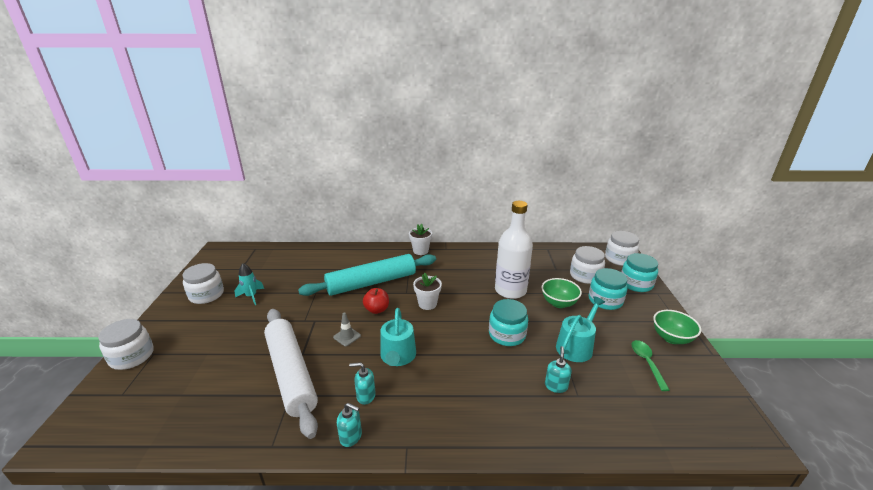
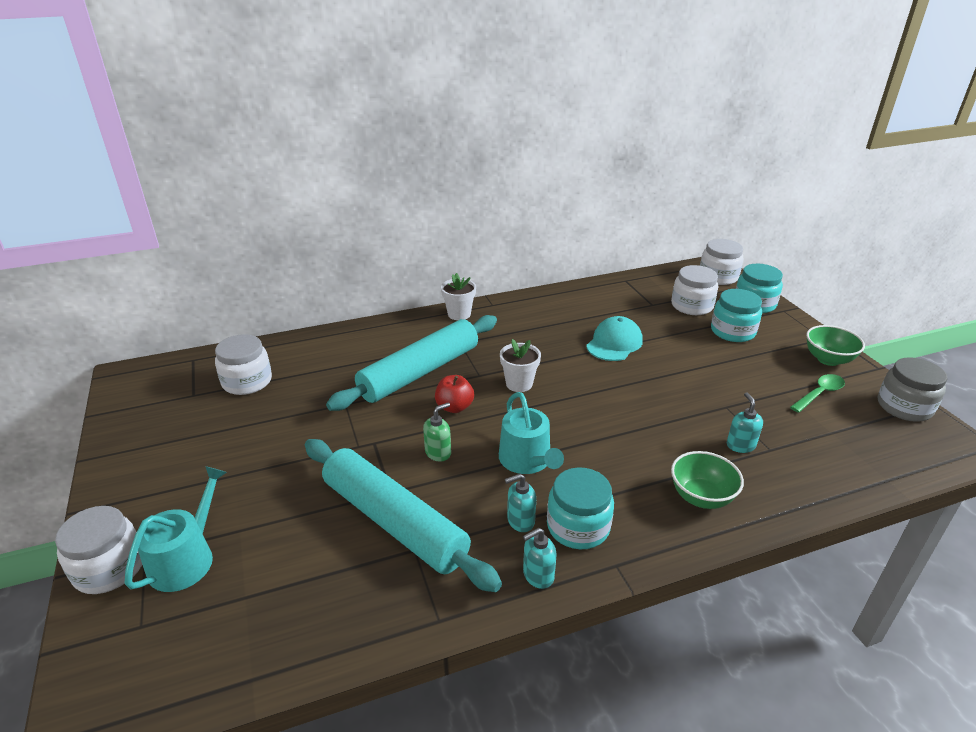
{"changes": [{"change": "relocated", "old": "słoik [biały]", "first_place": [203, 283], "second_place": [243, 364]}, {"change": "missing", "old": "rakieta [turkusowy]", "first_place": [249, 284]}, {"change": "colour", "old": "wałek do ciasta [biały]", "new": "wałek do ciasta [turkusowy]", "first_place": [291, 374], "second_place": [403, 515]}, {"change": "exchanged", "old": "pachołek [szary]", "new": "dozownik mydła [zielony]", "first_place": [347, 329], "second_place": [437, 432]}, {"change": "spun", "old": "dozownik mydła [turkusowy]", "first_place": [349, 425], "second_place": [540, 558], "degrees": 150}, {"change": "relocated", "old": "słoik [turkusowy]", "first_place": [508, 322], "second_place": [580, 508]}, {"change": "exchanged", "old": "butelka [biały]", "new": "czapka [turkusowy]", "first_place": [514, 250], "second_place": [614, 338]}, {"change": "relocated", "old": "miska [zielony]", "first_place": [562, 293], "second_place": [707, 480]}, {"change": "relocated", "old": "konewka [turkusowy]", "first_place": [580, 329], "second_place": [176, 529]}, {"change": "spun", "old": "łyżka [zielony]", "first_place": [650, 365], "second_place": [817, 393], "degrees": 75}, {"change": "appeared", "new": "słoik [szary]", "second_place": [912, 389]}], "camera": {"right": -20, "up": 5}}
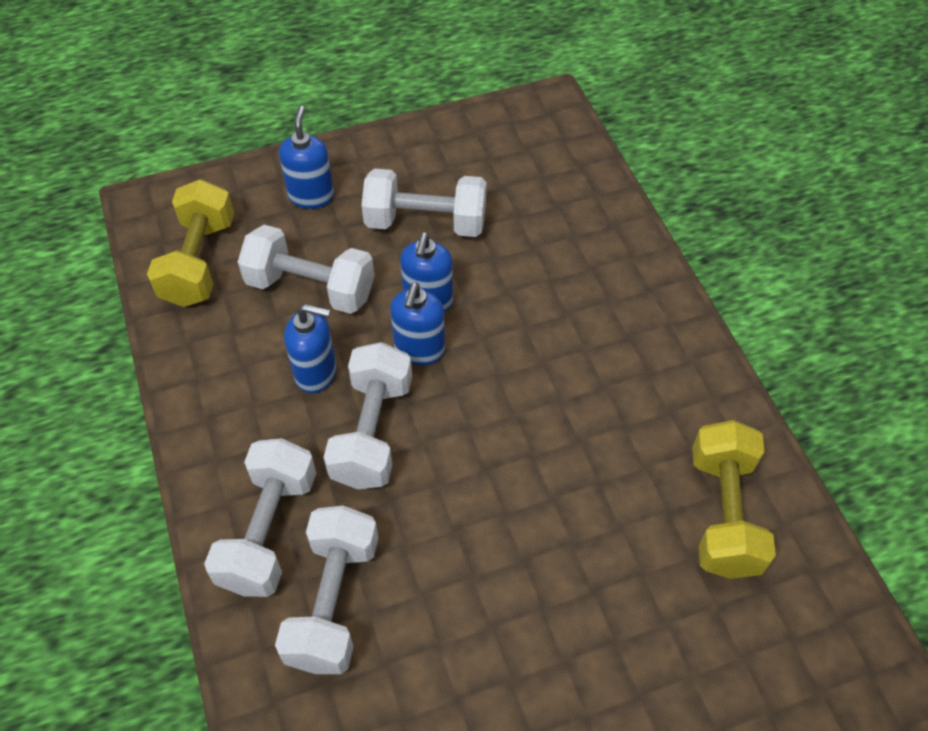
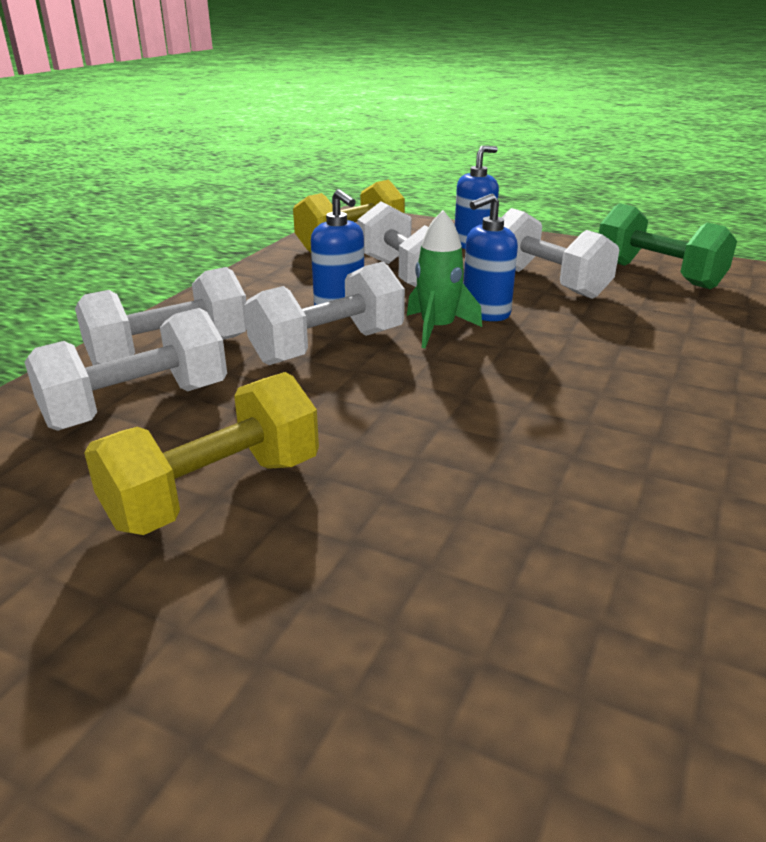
{"changes": [{"change": "exchanged", "old": "dozownik mydła [niebieski]", "new": "rakieta [zielony]", "first_place": [417, 323], "second_place": [444, 279]}, {"change": "relocated", "old": "hantel [żółty]", "first_place": [734, 499], "second_place": [201, 453]}, {"change": "appeared", "new": "hantel [zielony]", "second_place": [668, 246]}], "camera": {"right": 45, "up": -25}}
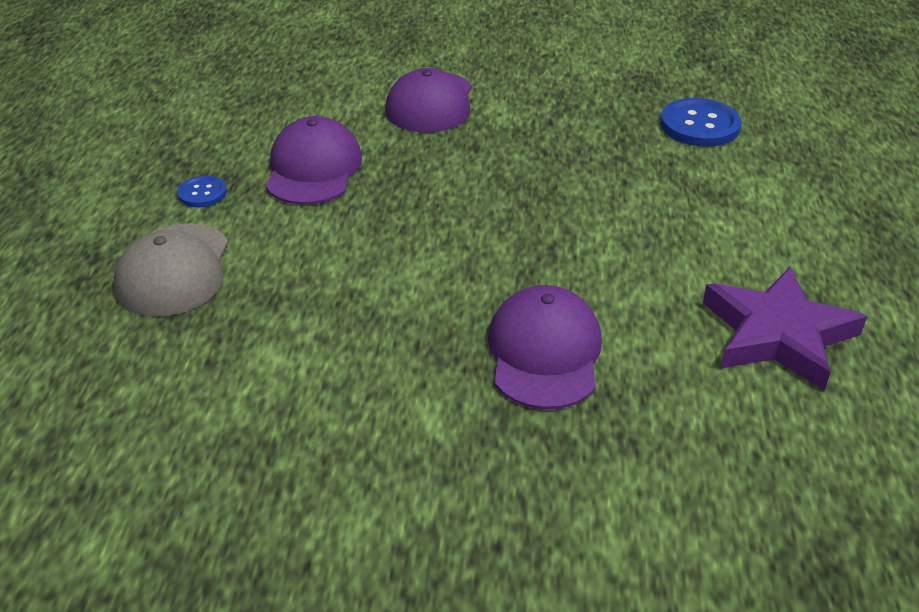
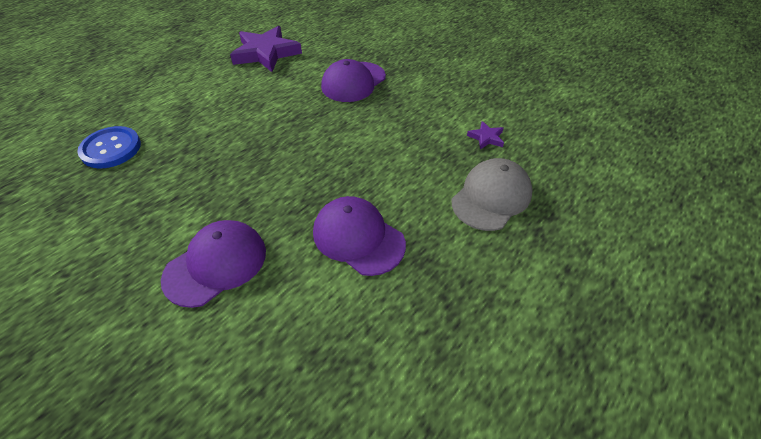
{"changes": [{"change": "missing", "old": "guzik [niebieski]", "first_place": [202, 191]}, {"change": "spun", "old": "czapka [fioletowy]", "first_place": [314, 160], "second_place": [359, 236], "degrees": 90}, {"change": "appeared", "new": "gwiazda [fioletowy]", "second_place": [485, 135]}], "camera": {"right": -145, "up": 10}}
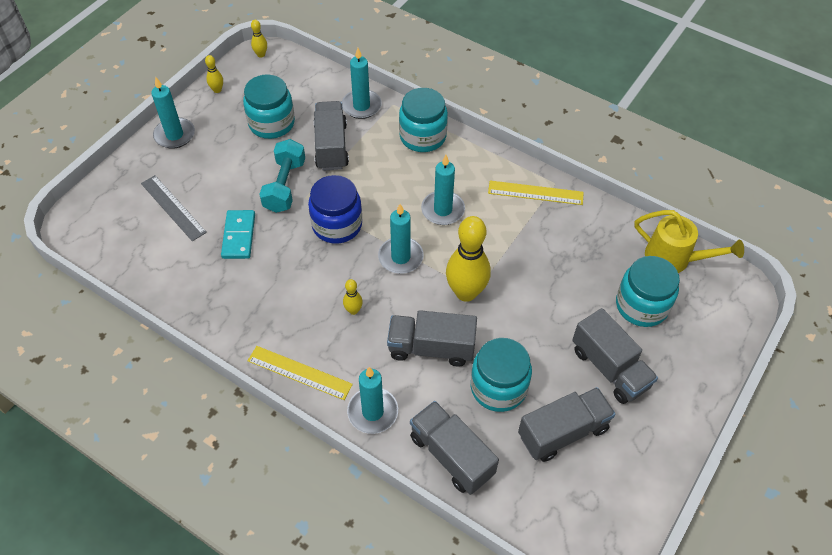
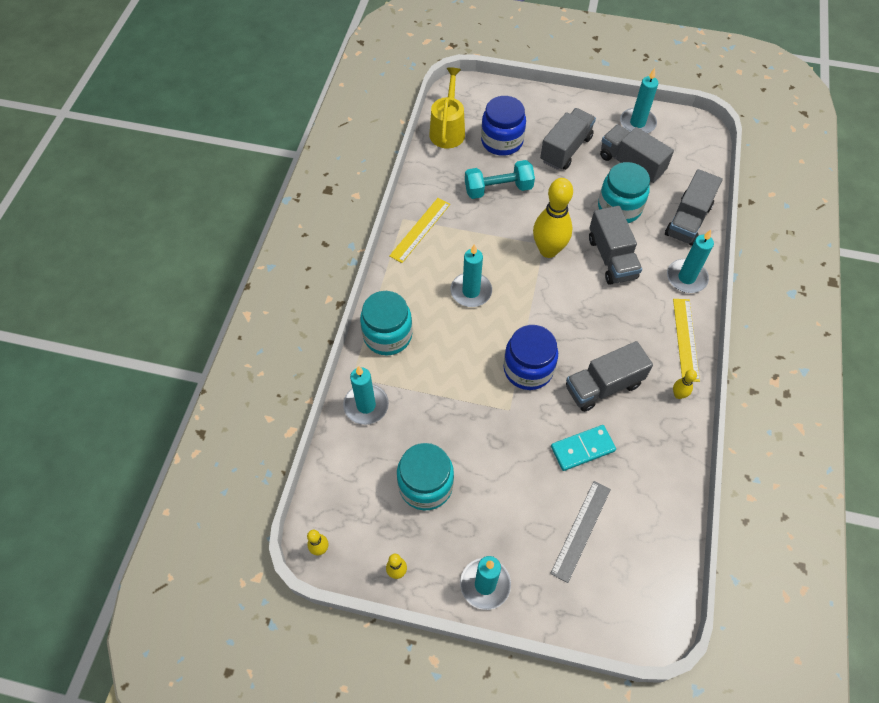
{"changes": [{"change": "relocated", "old": "hantel [turkusowy]", "first_place": [282, 176], "second_place": [500, 179]}, {"change": "relocated", "old": "ciężarówka [szary]", "first_place": [331, 136], "second_place": [609, 376]}, {"change": "relocated", "old": "kręgiel [żółty]", "first_place": [353, 297], "second_place": [685, 384]}, {"change": "relocated", "old": "świeca [turkusowy]", "first_place": [401, 239], "second_place": [639, 100]}, {"change": "spun", "old": "linijka [żółty]", "first_place": [536, 193], "second_place": [419, 230], "degrees": 45}, {"change": "colour", "old": "słoik [turkusowy]", "new": "słoik [niebieski]", "first_place": [648, 291], "second_place": [503, 126]}], "camera": {"right": -110, "up": 5}}
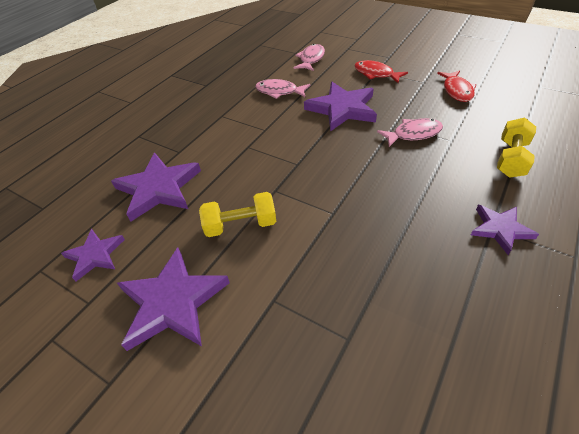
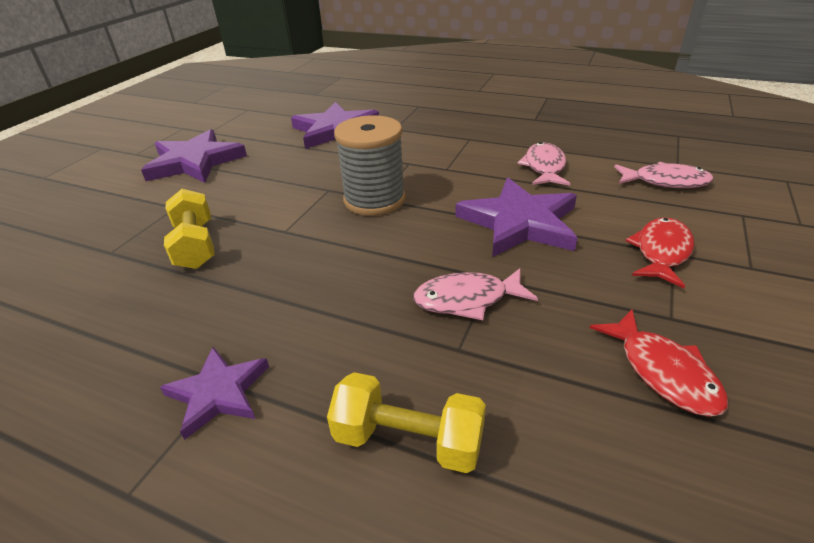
{"changes": [{"change": "missing", "old": "gwiazda [fioletowy]", "first_place": [93, 255]}, {"change": "relocated", "old": "hantel [żółty]", "first_place": [237, 214], "second_place": [189, 229]}, {"change": "spun", "old": "ryba [różowy]", "first_place": [410, 132], "second_place": [475, 294], "degrees": 105}, {"change": "spun", "old": "ryba [czerwony]", "first_place": [457, 86], "second_place": [658, 363], "degrees": -105}, {"change": "appeared", "new": "szpulka [szary]", "second_place": [370, 165]}], "camera": {"right": 80, "up": -10}}
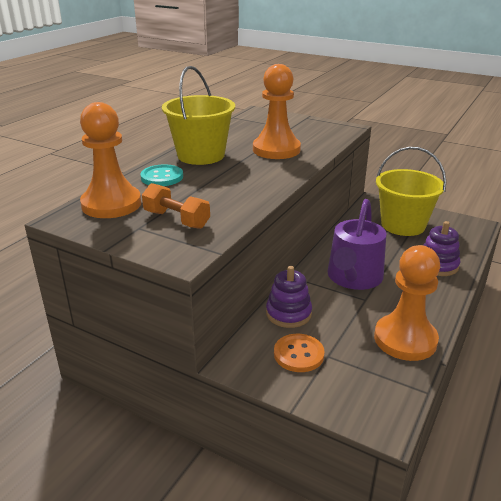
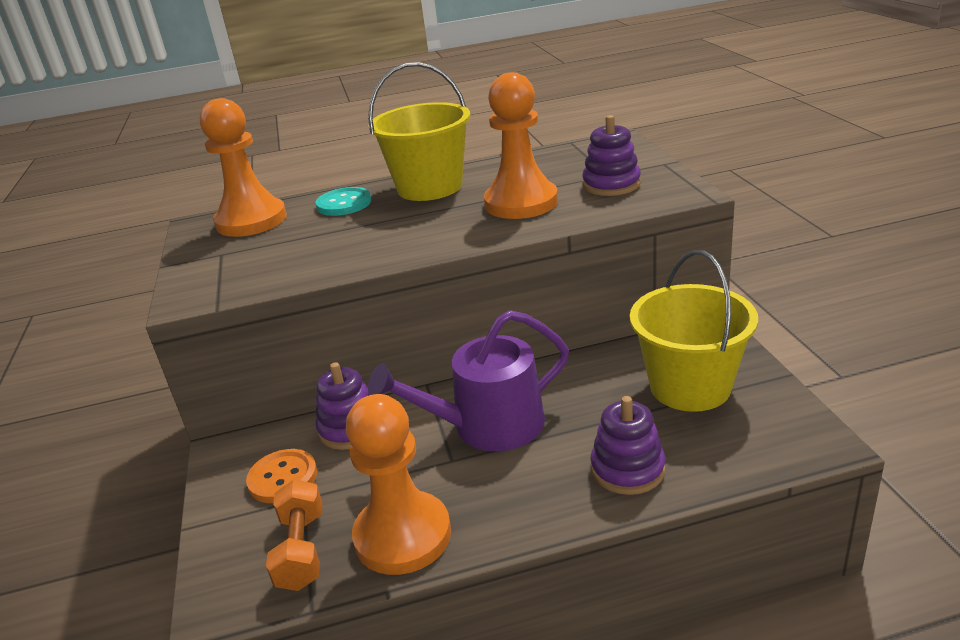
{"changes": [{"change": "relocated", "old": "hantel [pomarańczowy]", "first_place": [176, 206], "second_place": [294, 535]}, {"change": "appeared", "new": "zabawka nakładanka [fioletowy]", "second_place": [611, 155]}], "camera": {"right": 50, "up": 0}}
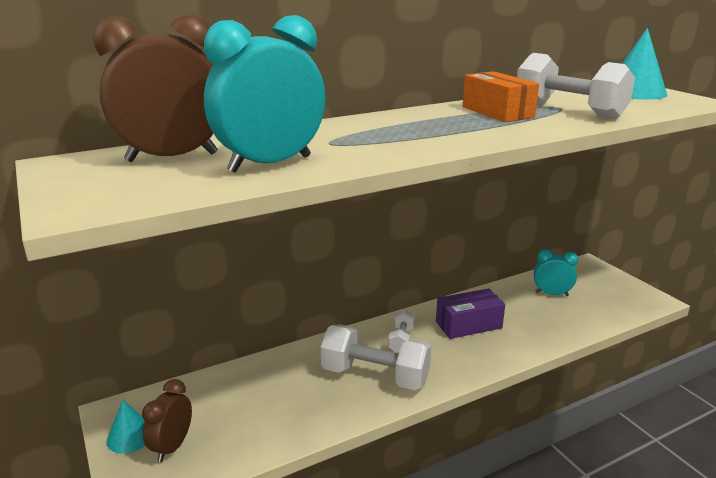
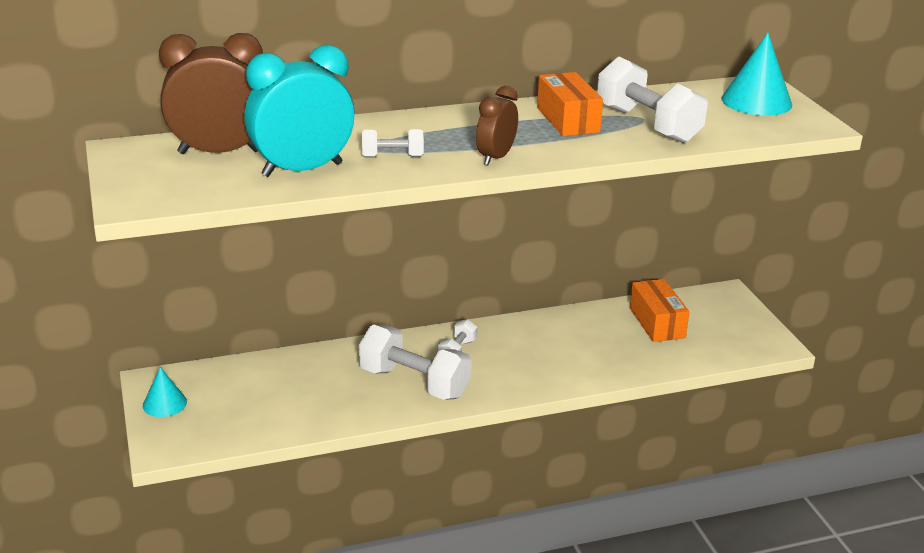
{"changes": [{"change": "relocated", "old": "budzik [brązowy]", "first_place": [167, 420], "second_place": [497, 125]}, {"change": "missing", "old": "pudełko [fioletowy]", "first_place": [470, 313]}, {"change": "exchanged", "old": "budzik [turkusowy]", "new": "pudełko [pomarańczowy]", "first_place": [556, 272], "second_place": [660, 310]}, {"change": "appeared", "new": "hantel [biały]", "second_place": [393, 143]}], "camera": {"right": 10, "up": 5}}
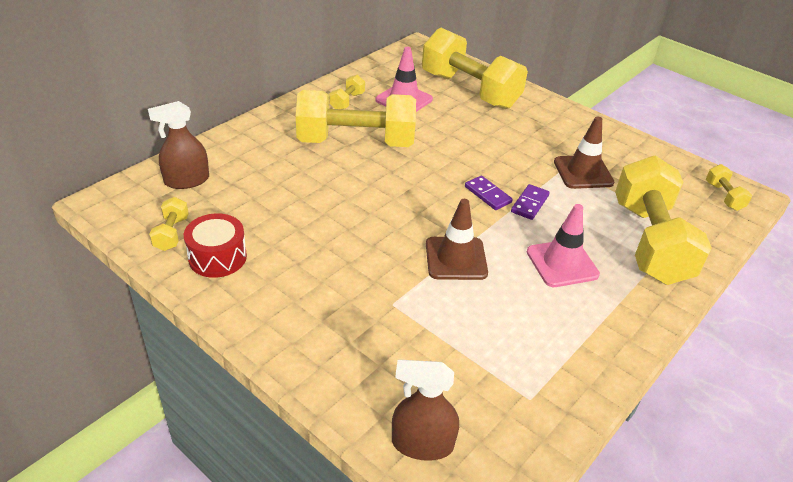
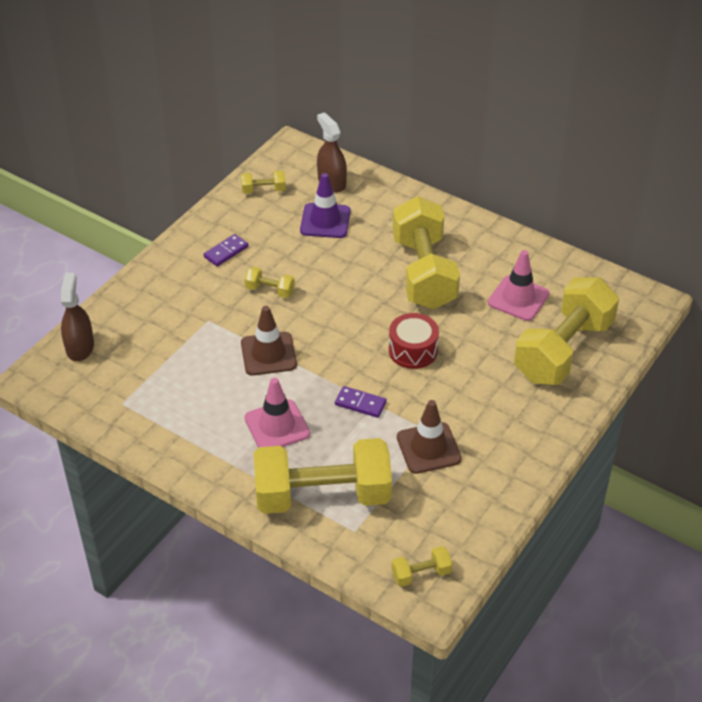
{"changes": [{"change": "relocated", "old": "bęben [czerwony]", "first_place": [215, 245], "second_place": [414, 341]}, {"change": "relocated", "old": "hantel [żółty]", "first_place": [347, 92], "second_place": [269, 282]}, {"change": "relocated", "old": "kostka domina [fioletowy]", "first_place": [489, 193], "second_place": [226, 250]}, {"change": "appeared", "new": "pachołek [fioletowy]", "second_place": [325, 205]}], "camera": {"right": 85, "up": 5}}
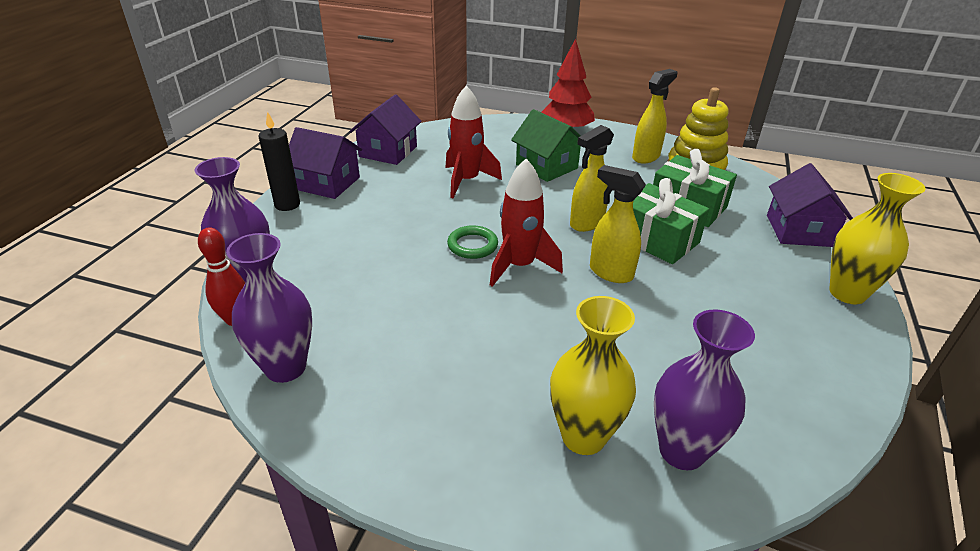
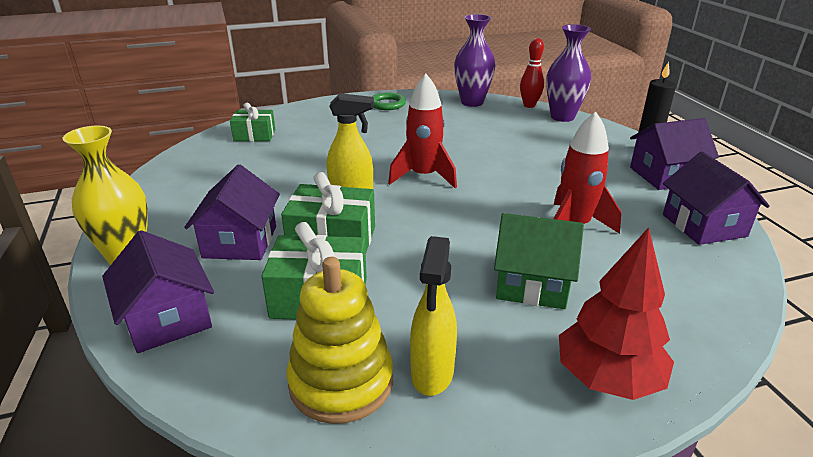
{"changes": [{"change": "relocated", "old": "pierścień [zielony]", "first_place": [472, 242], "second_place": [389, 101]}, {"change": "missing", "old": "wazon [żółty]", "first_place": [593, 375]}, {"change": "missing", "old": "spryskiwacz [żółty]", "first_place": [592, 178]}, {"change": "exchanged", "old": "wazon [fioletowy]", "new": "prezent [zielony]", "first_place": [704, 390], "second_place": [252, 122]}, {"change": "appeared", "new": "domek [fioletowy]", "second_place": [232, 212]}], "camera": {"right": 145, "up": -5}}
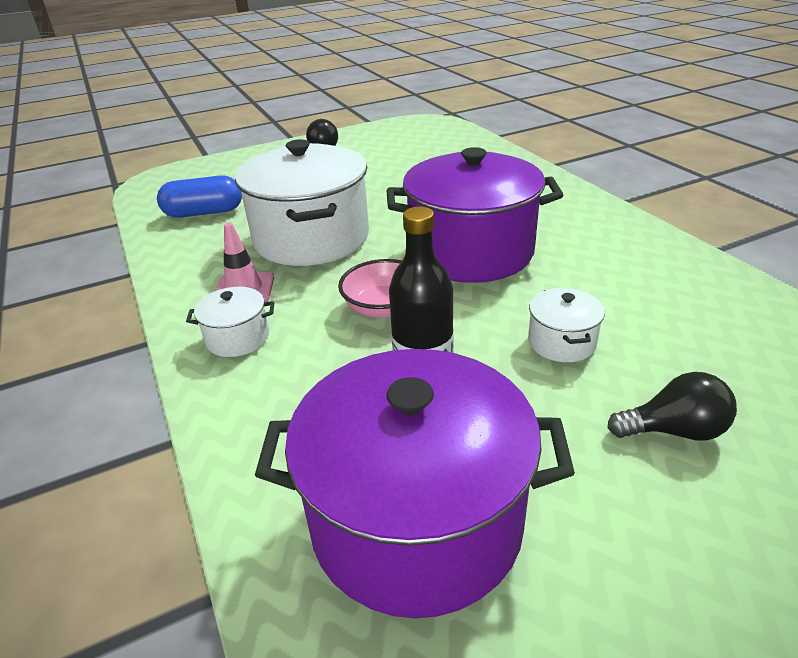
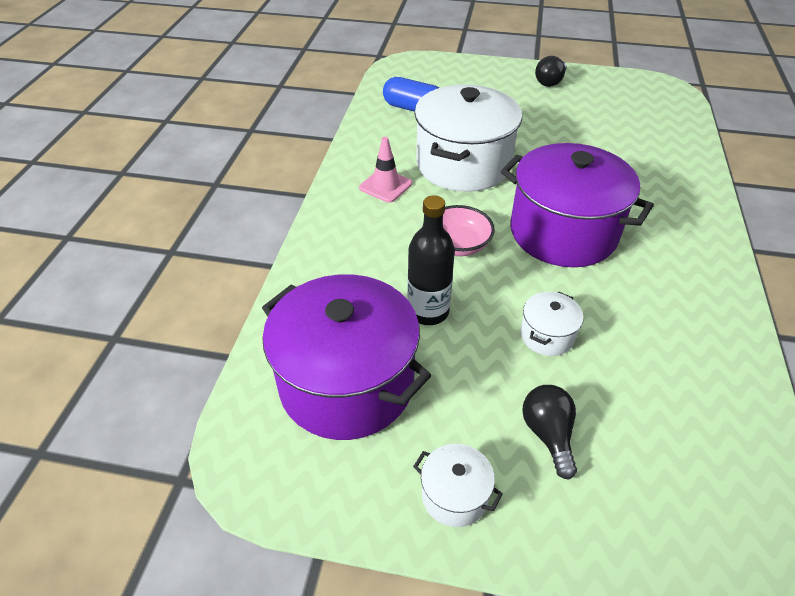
{"changes": [{"change": "relocated", "old": "garnek [biały]", "first_place": [230, 322], "second_place": [458, 485]}, {"change": "spun", "old": "żarówka [czarny]", "first_place": [672, 406], "second_place": [549, 432], "degrees": -135}], "camera": {"right": 35, "up": 10}}
